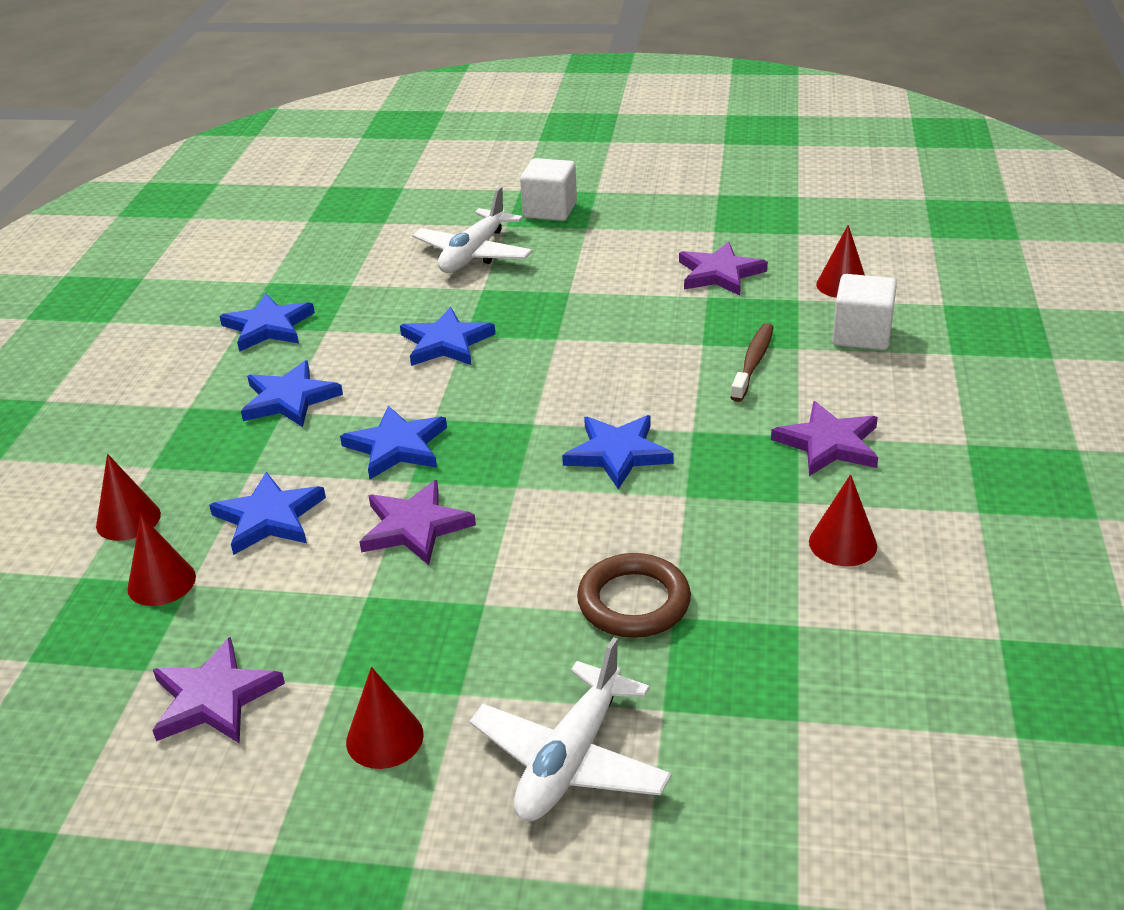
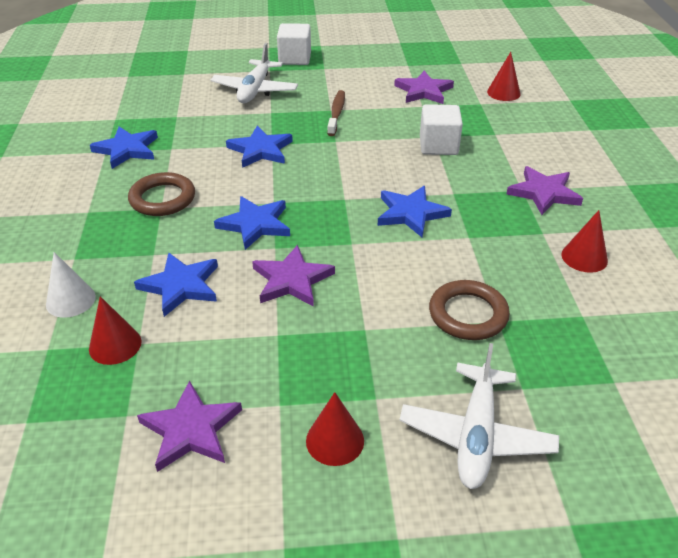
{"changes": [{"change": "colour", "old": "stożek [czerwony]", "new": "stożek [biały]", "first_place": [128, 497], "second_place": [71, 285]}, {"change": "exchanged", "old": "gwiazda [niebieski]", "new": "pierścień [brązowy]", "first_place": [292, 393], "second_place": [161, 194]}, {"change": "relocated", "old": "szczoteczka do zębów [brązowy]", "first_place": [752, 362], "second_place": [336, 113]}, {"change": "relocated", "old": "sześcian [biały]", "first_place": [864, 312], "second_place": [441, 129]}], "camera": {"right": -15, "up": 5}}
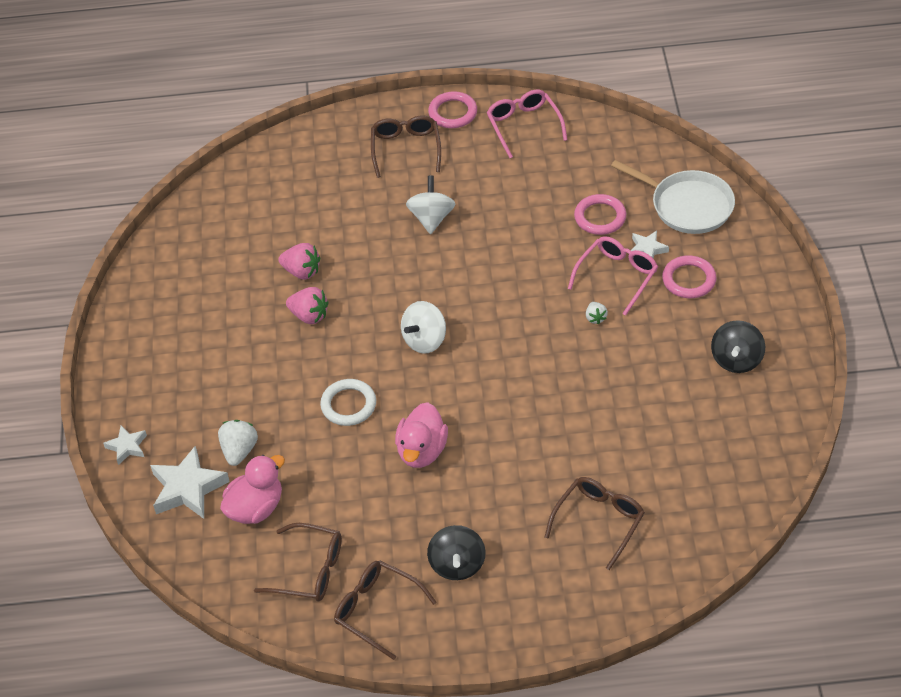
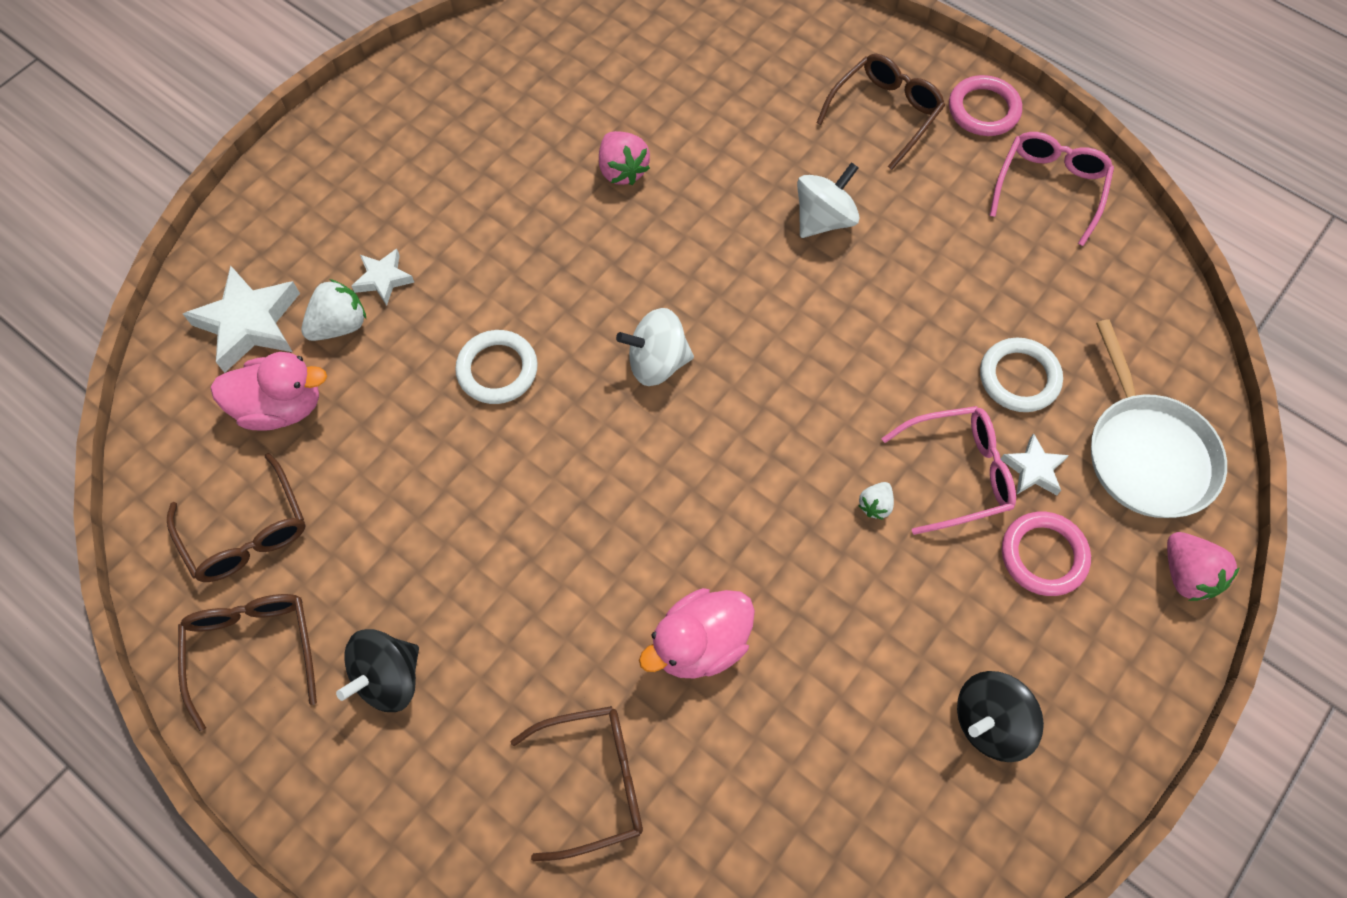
{"changes": [{"change": "relocated", "old": "gwiazda [biały]", "first_place": [125, 445], "second_place": [383, 277]}, {"change": "relocated", "old": "truskawka [różowy]", "first_place": [307, 305], "second_place": [1203, 566]}, {"change": "relocated", "old": "kaczka [różowy]", "first_place": [421, 435], "second_place": [697, 633]}, {"change": "colour", "old": "pierścień [różowy]", "new": "pierścień [biały]", "first_place": [600, 214], "second_place": [1021, 374]}], "camera": {"right": 40, "up": 15}}
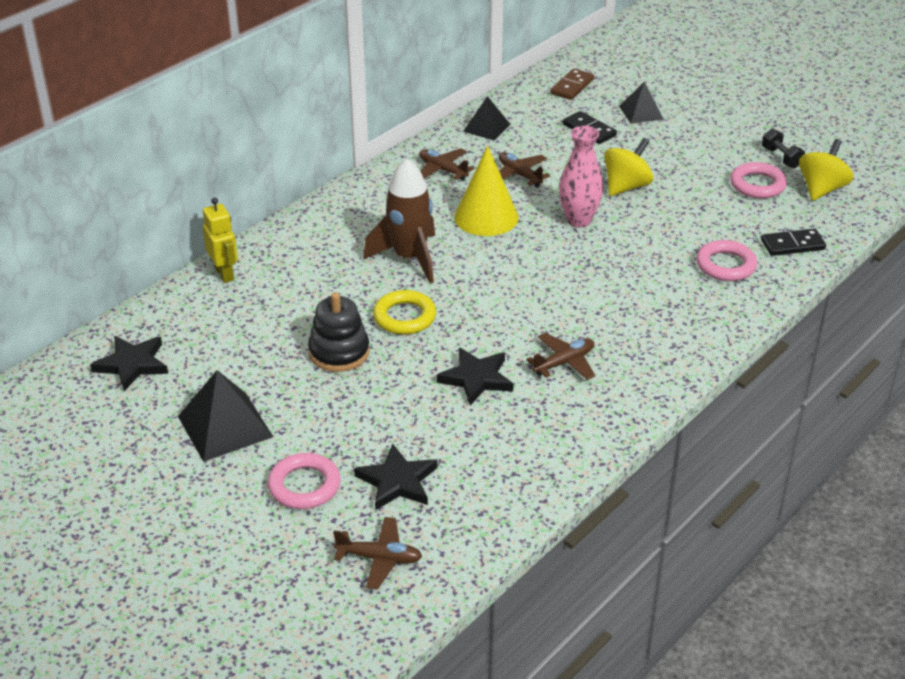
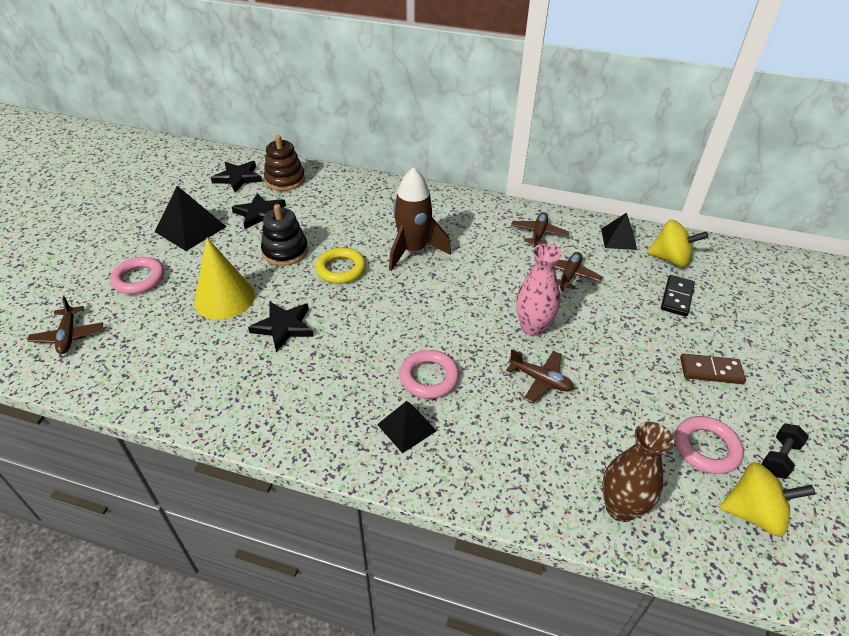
{"changes": [{"change": "missing", "old": "robot [żółty]", "first_place": [220, 240]}, {"change": "relocated", "old": "gwiazda [czarny]", "first_place": [395, 477], "second_place": [259, 211]}, {"change": "relocated", "old": "stożek [żółty]", "first_place": [486, 191], "second_place": [224, 279]}, {"change": "relocated", "old": "samolot [brązowy]", "first_place": [560, 356], "second_place": [540, 376]}, {"change": "relocated", "old": "kostka domina [brązowy]", "first_place": [572, 84], "second_place": [713, 369]}, {"change": "relocated", "old": "bączek [żółty]", "first_place": [628, 167], "second_place": [678, 243]}, {"change": "relocated", "old": "piramida [czarny]", "first_place": [641, 103], "second_place": [407, 427]}, {"change": "relocated", "old": "pierścień [różowy]", "first_place": [726, 260], "second_place": [429, 374]}, {"change": "exchanged", "old": "kostka domina [czarny]", "new": "wazon [brązowy]", "first_place": [793, 242], "second_place": [638, 472]}, {"change": "appeared", "new": "zabawka nakładanka [brązowy]", "second_place": [284, 163]}], "camera": {"right": 65, "up": 5}}
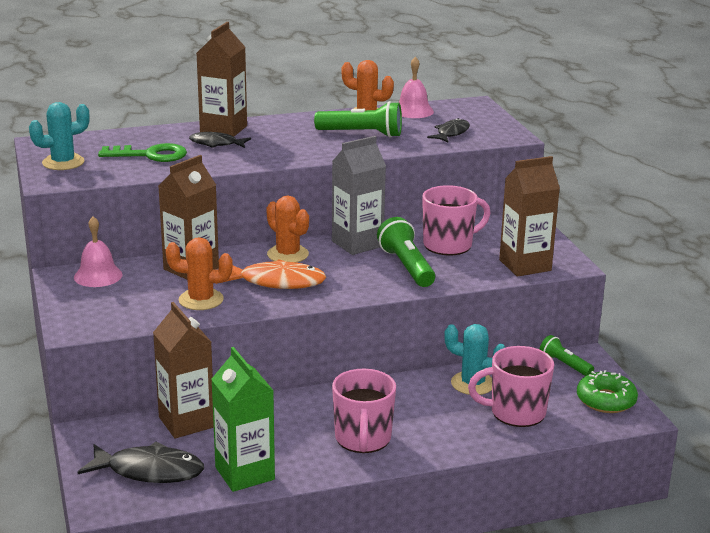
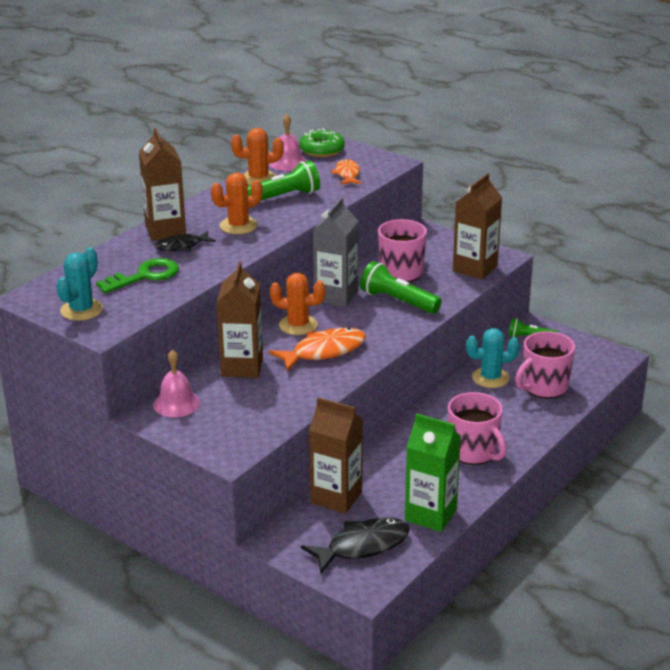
{"changes": [{"change": "relocated", "old": "kaktus [pomarańczowy]", "first_place": [199, 273], "second_place": [237, 203]}, {"change": "colour", "old": "ryba [czarny]", "new": "ryba [pomarańczowy]", "first_place": [448, 130], "second_place": [346, 172]}, {"change": "relocated", "old": "donut [zielony]", "first_place": [607, 391], "second_place": [322, 142]}], "camera": {"right": -35, "up": 5}}
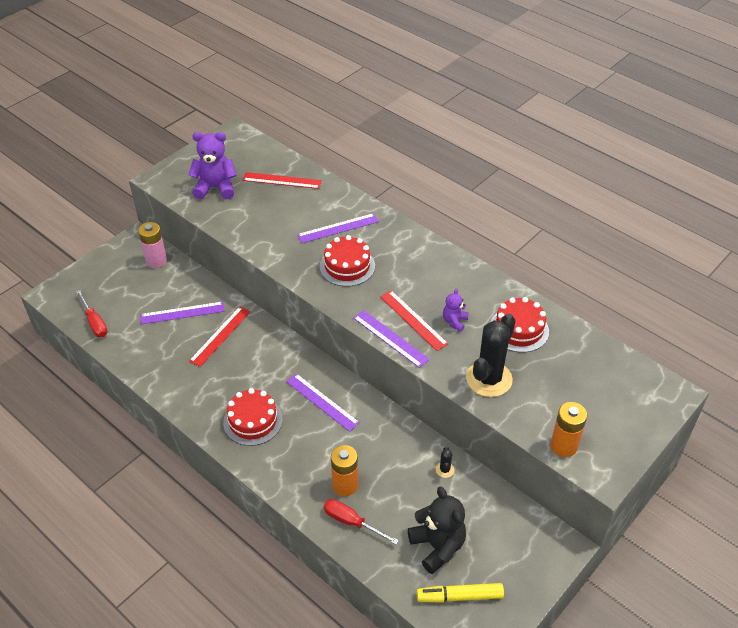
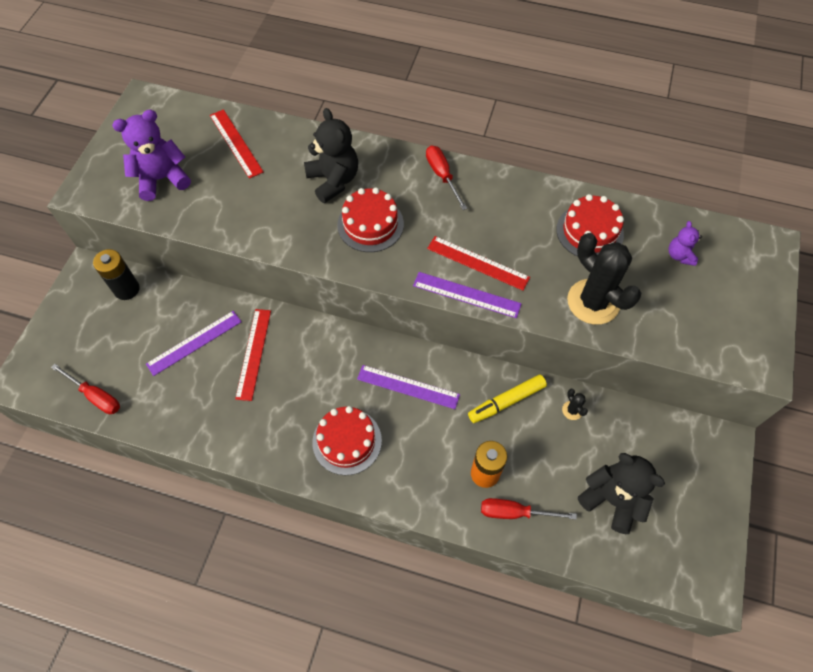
{"changes": [{"change": "colour", "old": "bateria [różowy]", "new": "bateria [czarny]", "first_place": [152, 245], "second_place": [116, 274]}, {"change": "spun", "old": "linijka [czerwony]", "first_place": [282, 180], "second_place": [237, 144], "degrees": 75}, {"change": "exchanged", "old": "linijka [fioletowy]", "new": "miś [czarny]", "first_place": [338, 228], "second_place": [331, 155]}, {"change": "relocated", "old": "flamaster [żółty]", "first_place": [460, 593], "second_place": [507, 398]}, {"change": "relocated", "old": "miś [fioletowy]", "first_place": [456, 310], "second_place": [685, 243]}, {"change": "spun", "old": "kaktus [czarny]", "first_place": [491, 355], "second_place": [604, 278], "degrees": -45}, {"change": "missing", "old": "bateria [pomarańczowy]", "first_place": [568, 429]}, {"change": "appeared", "new": "śrubokręt [czerwony]", "second_place": [447, 177]}], "camera": {"right": -25, "up": 15}}
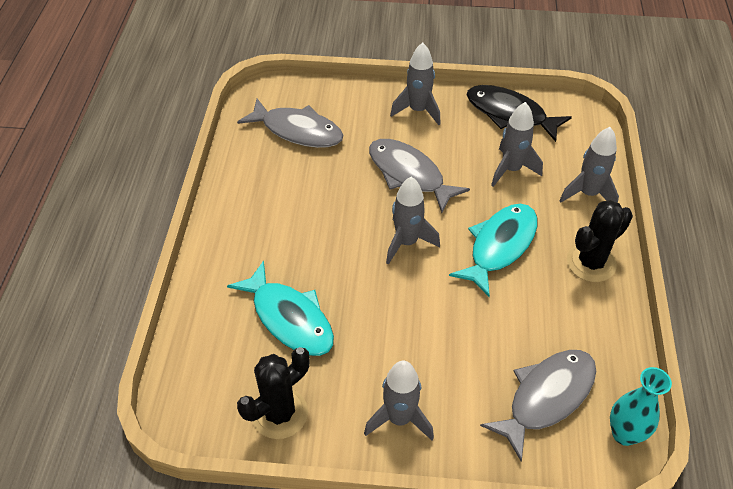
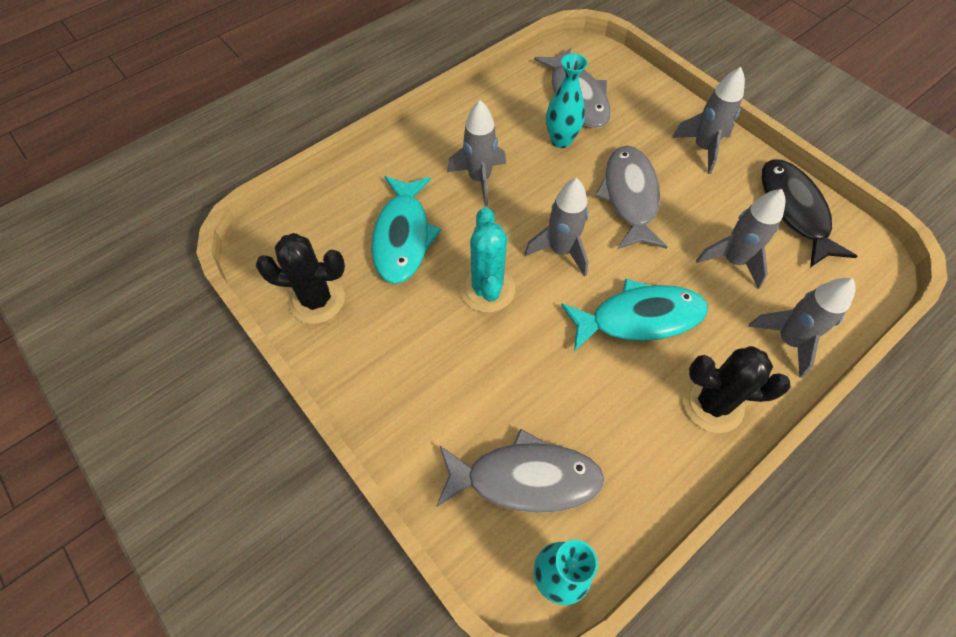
{"changes": [{"change": "relocated", "old": "rakieta [szary]", "first_place": [399, 400], "second_place": [476, 153]}, {"change": "appeared", "new": "kaktus [turkusowy]", "second_place": [487, 260]}, {"change": "appeared", "new": "wazon [turkusowy]", "second_place": [567, 100]}], "camera": {"right": 45, "up": 10}}
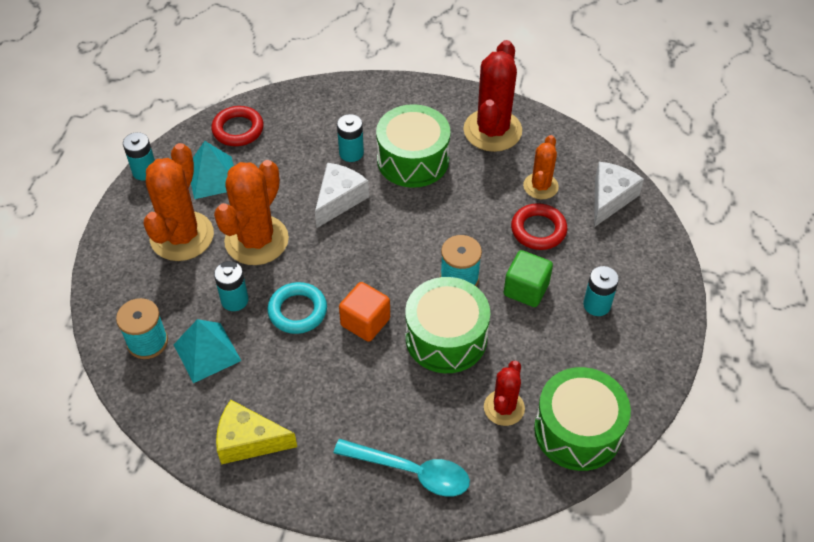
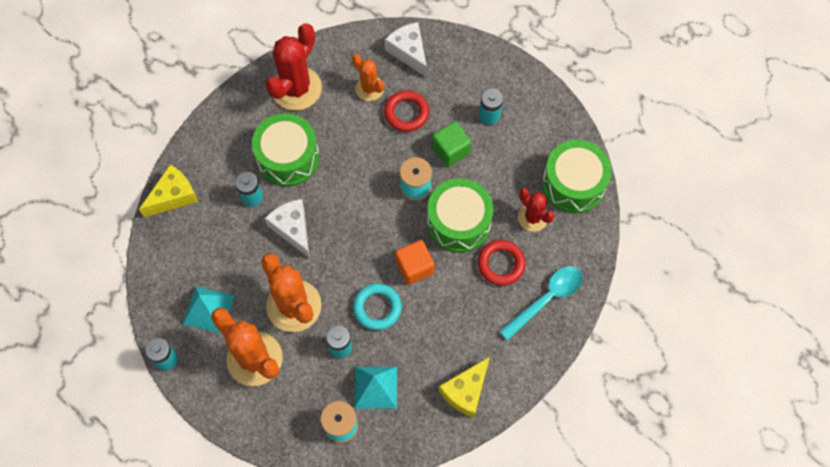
{"changes": [{"change": "relocated", "old": "pierścień [czerwony]", "first_place": [237, 126], "second_place": [502, 263]}, {"change": "spun", "old": "kaktus [czerwony]", "first_place": [492, 96], "second_place": [293, 67], "degrees": 75}, {"change": "appeared", "new": "ser [żółty]", "second_place": [168, 191]}], "camera": {"right": -60, "up": 15}}
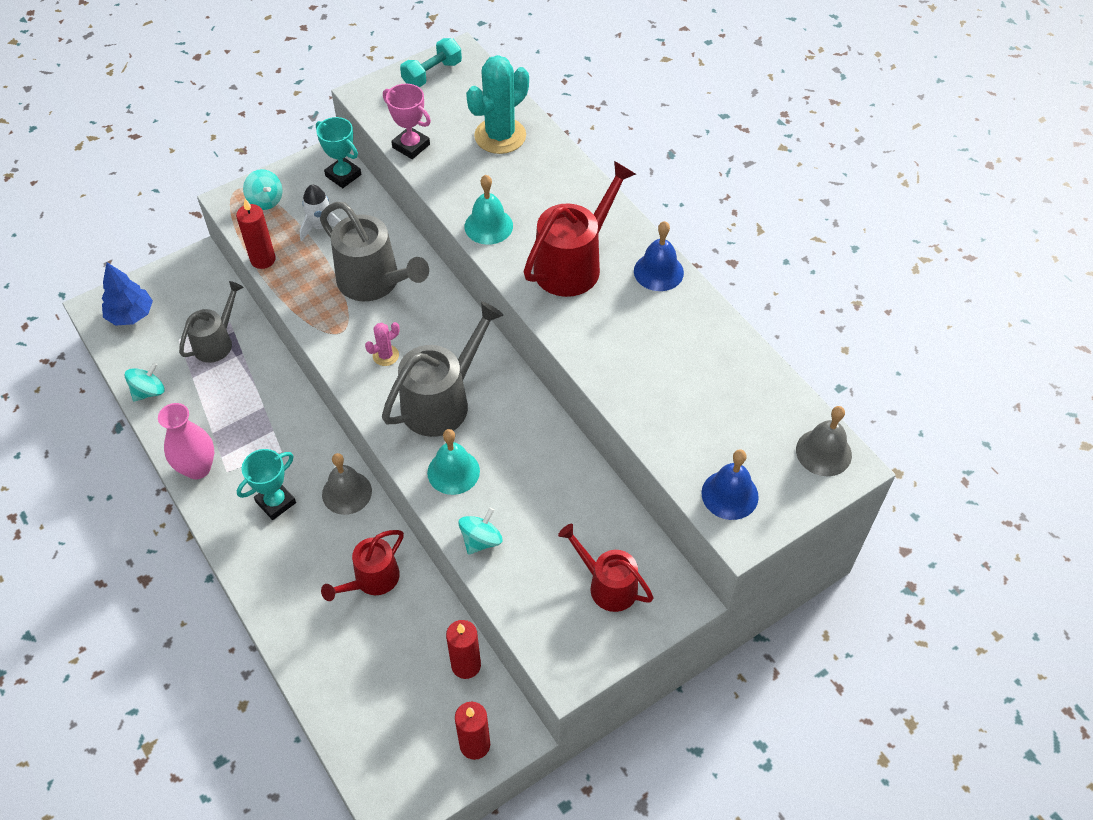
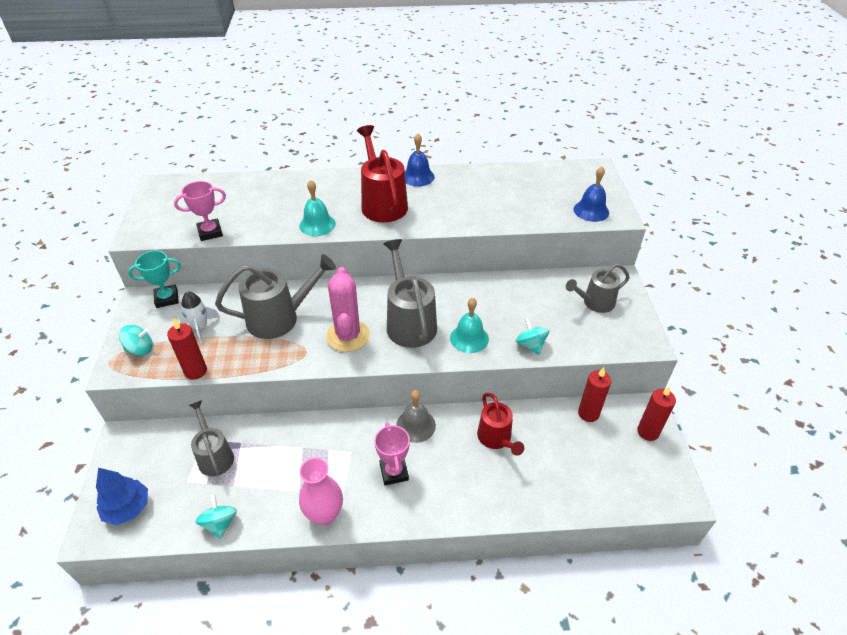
{"changes": [{"change": "colour", "old": "puchar [turkusowy]", "new": "puchar [różowy]", "first_place": [266, 484], "second_place": [392, 453]}, {"change": "size", "old": "kaktus [różowy]", "first_place": [382, 344], "second_place": [348, 309], "factor": 2.1}, {"change": "missing", "old": "hantel [turkusowy]", "first_place": [431, 62]}, {"change": "missing", "old": "kaktus [turkusowy]", "first_place": [497, 104]}, {"change": "colour", "old": "konewka [czerwony]", "new": "konewka [szary]", "first_place": [606, 568], "second_place": [598, 288]}, {"change": "missing", "old": "dzwonek [szary]", "first_place": [824, 441]}], "camera": {"right": -60, "up": -10}}
